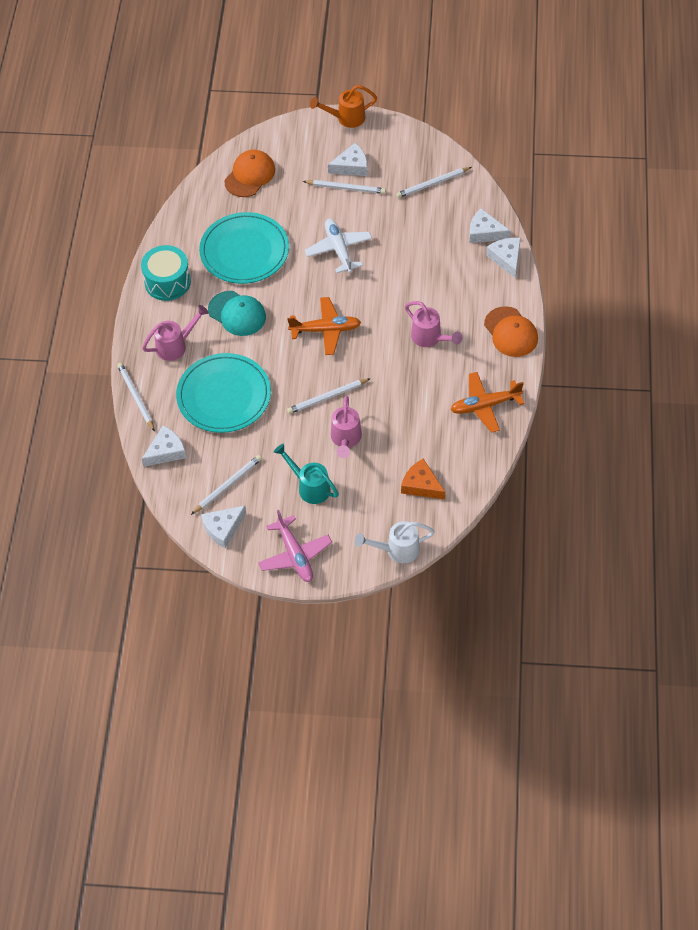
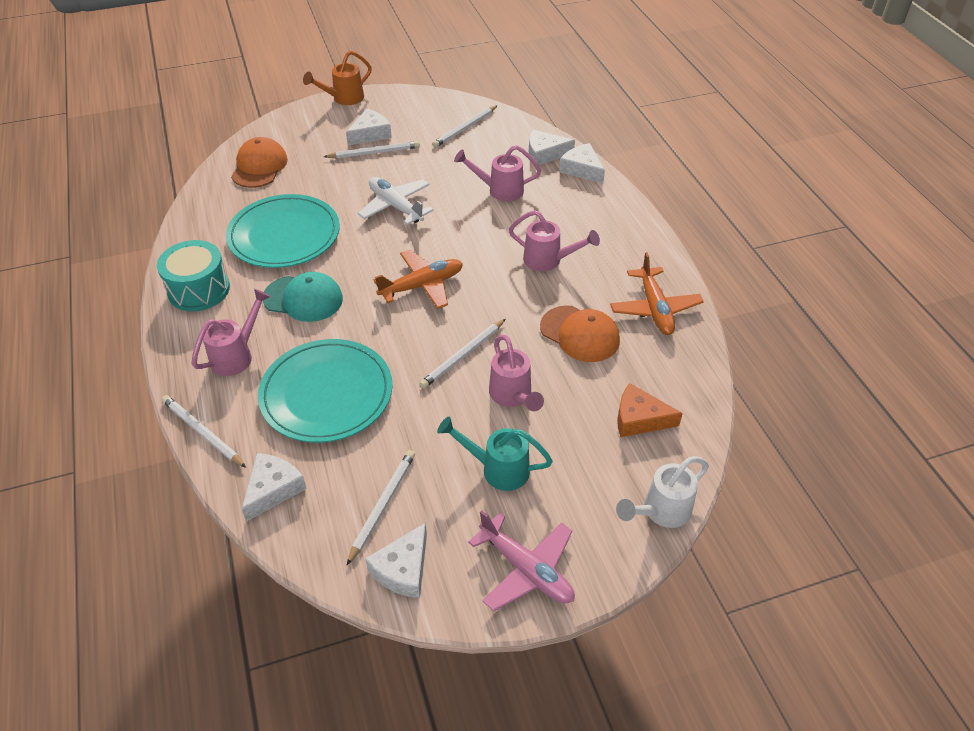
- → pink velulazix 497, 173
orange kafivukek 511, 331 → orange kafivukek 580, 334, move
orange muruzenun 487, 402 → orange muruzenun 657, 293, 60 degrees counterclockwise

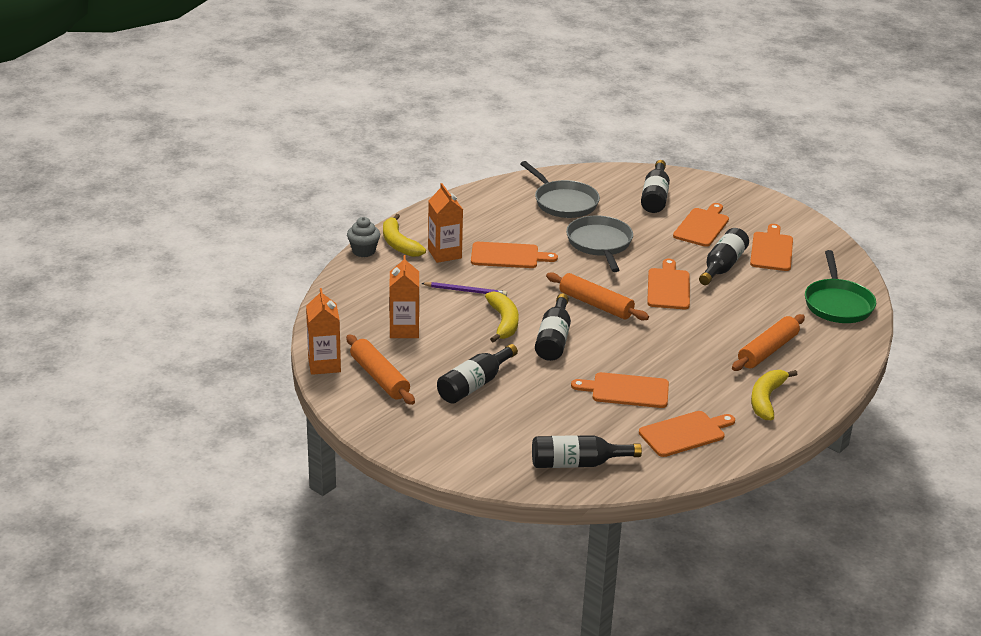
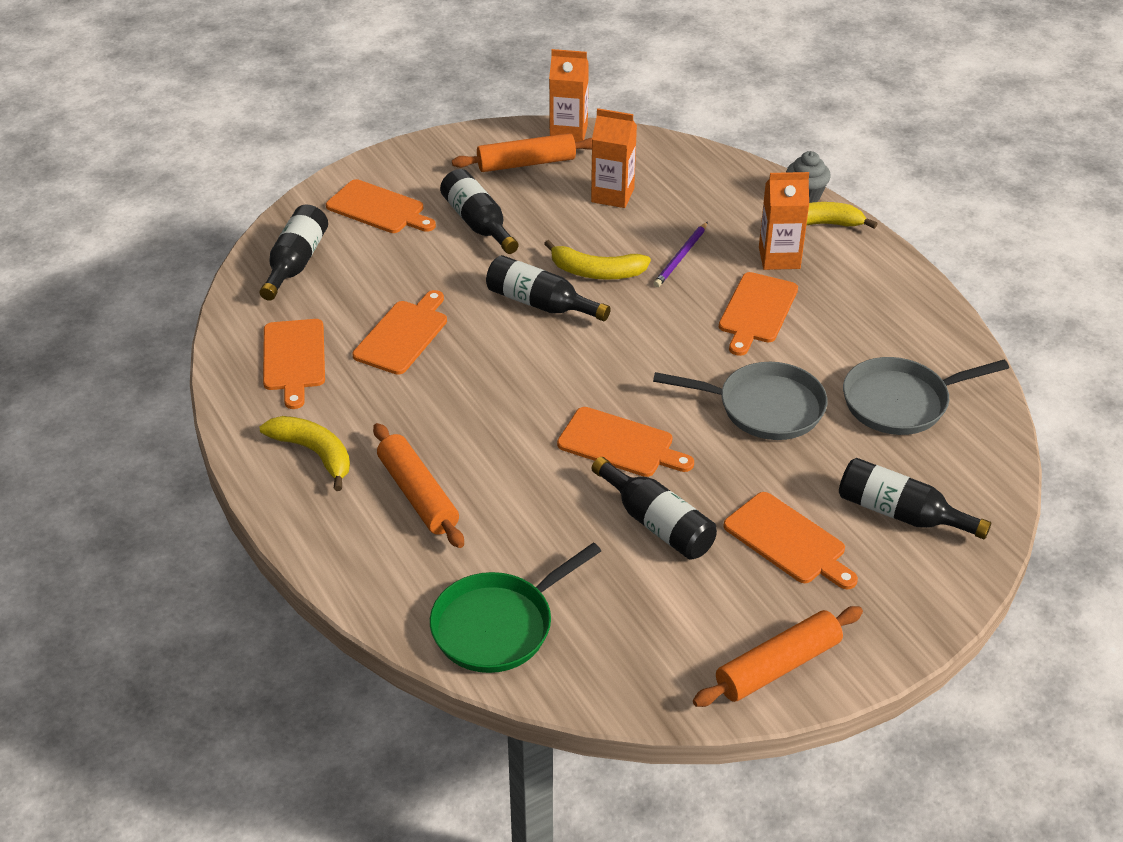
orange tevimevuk 597, 296 → orange tevimevuk 778, 656, move
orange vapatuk 771, 247 → orange vapatuk 381, 206, move
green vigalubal 840, 286 → green vigalubal 515, 608, 60 degrees counterclockwise

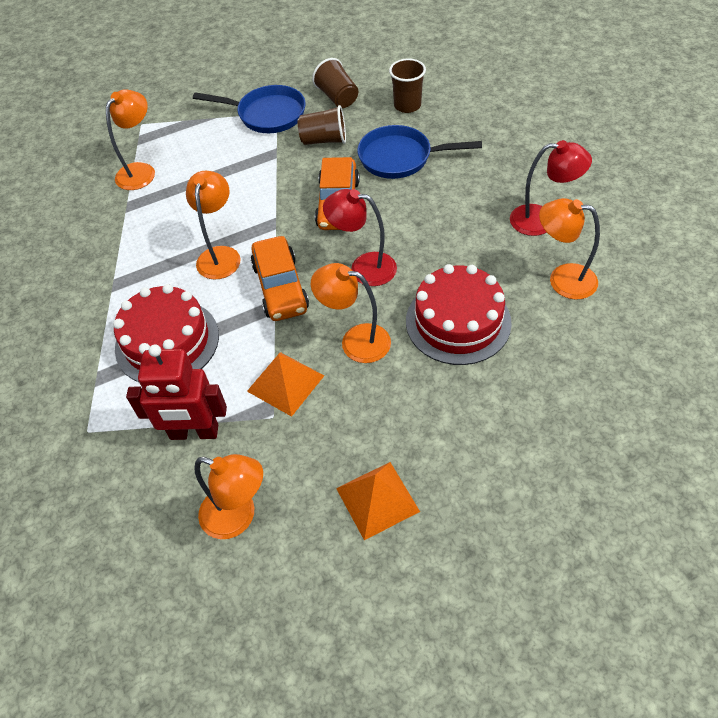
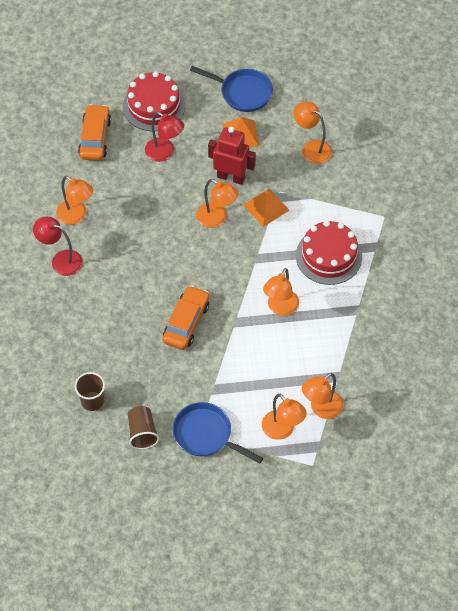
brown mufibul 322, 125 → -
- → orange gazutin 284, 417
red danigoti 176, 392 → red danigoti 232, 156, move
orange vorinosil 279, 278 → orange vorinosil 94, 132, move
red gazutin 360, 237 → red gazutin 164, 137, move
blue vigalubal 419, 152 → blue vigalubal 231, 89, move
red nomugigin 459, 314 → red nomugigin 154, 101, move

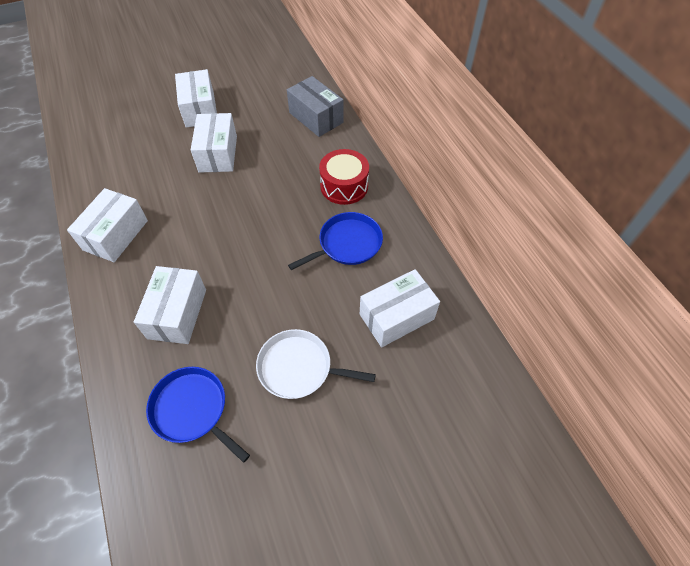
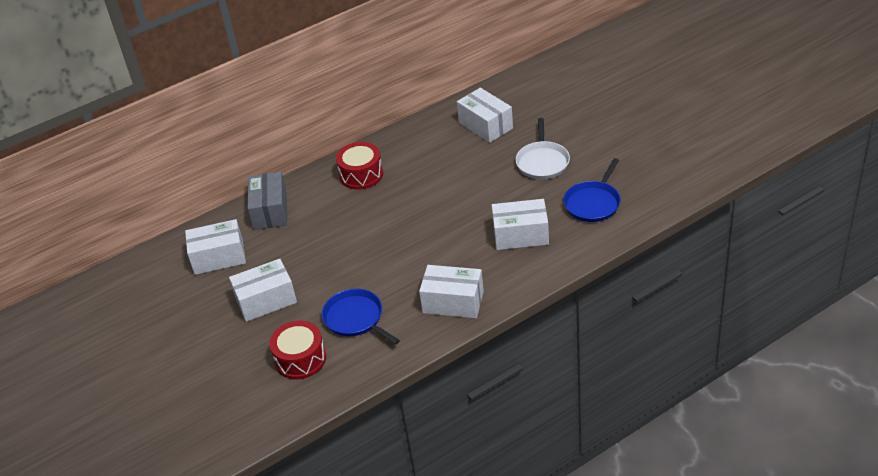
- → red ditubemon 297, 350
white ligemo 214, 143 → white ligemo 215, 247, move
blue vigalubal 335, 241 → blue vigalubal 361, 317, move
grey ligemo 315, 106 → grey ligemo 267, 201, 45 degrees counterclockwise

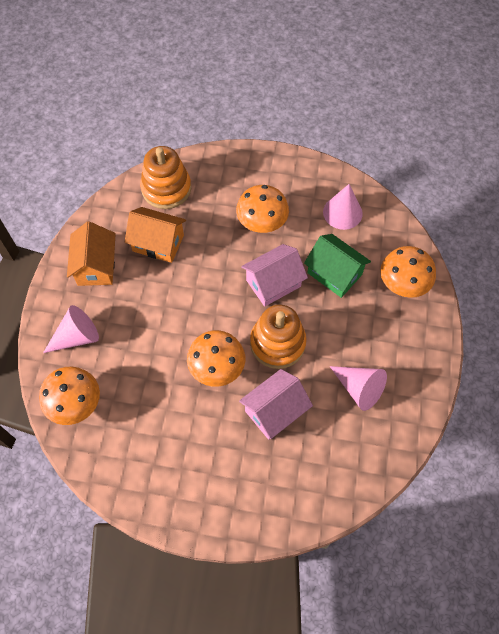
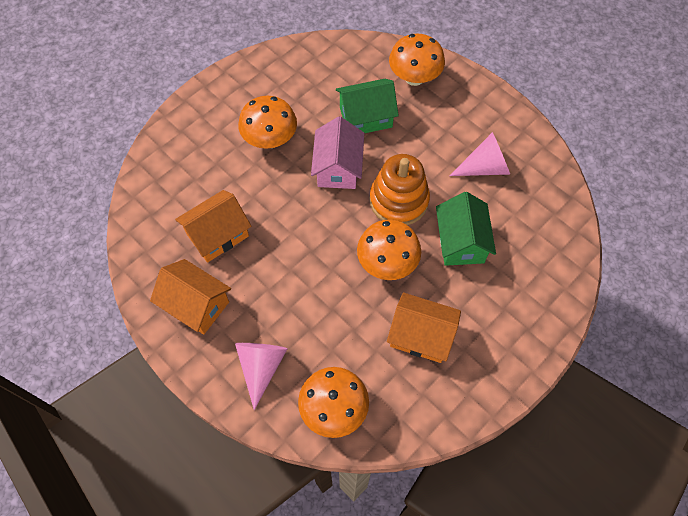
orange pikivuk 165, 177 → -
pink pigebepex 343, 207 → -
- → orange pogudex 424, 327
pink pogudex 276, 404 → green pogudex 466, 229

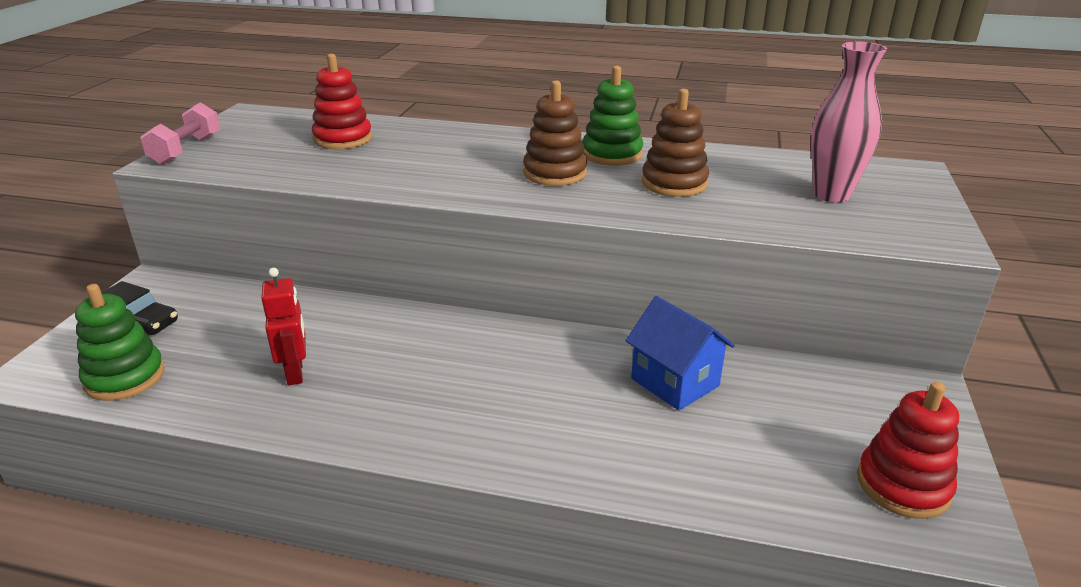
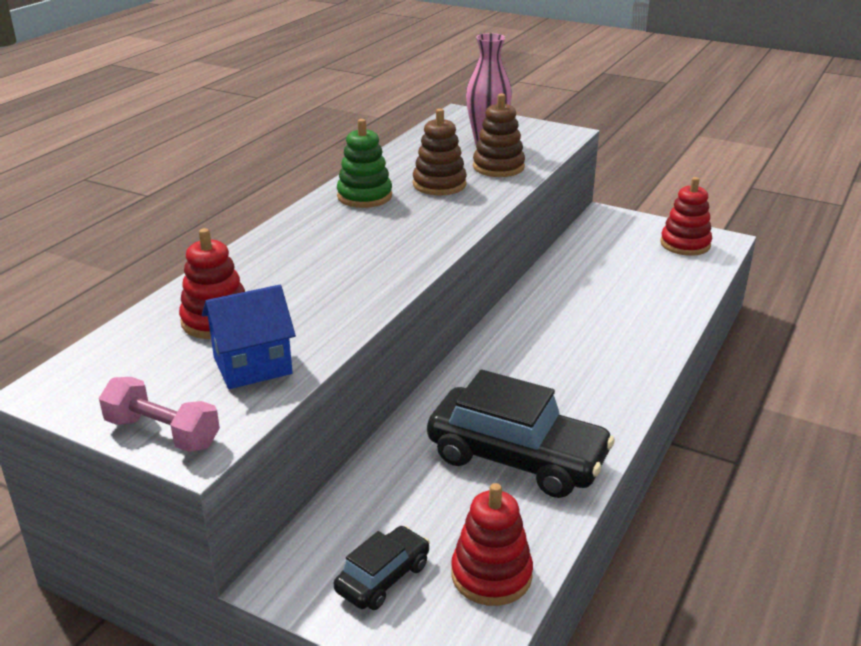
brown pikivuk 555, 133 → brown pikivuk 499, 135, move
blue pogudex 680, 353 → blue pogudex 249, 337, move
red danigoti 283, 326 → black vorinosil 521, 434
green pikivuk 120, 342 → red pikivuk 492, 544

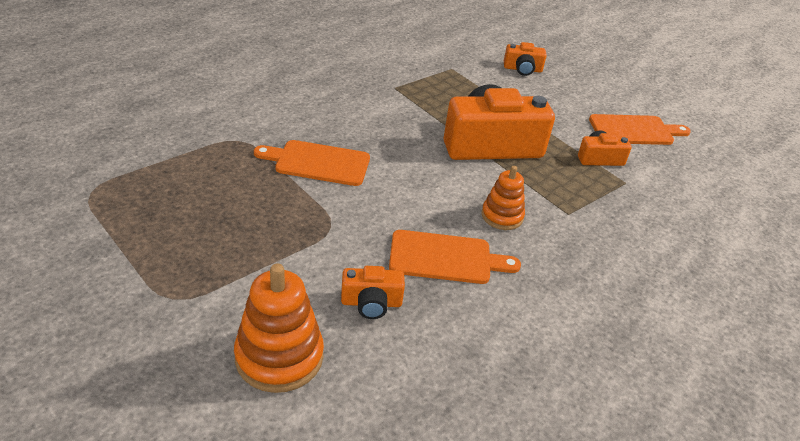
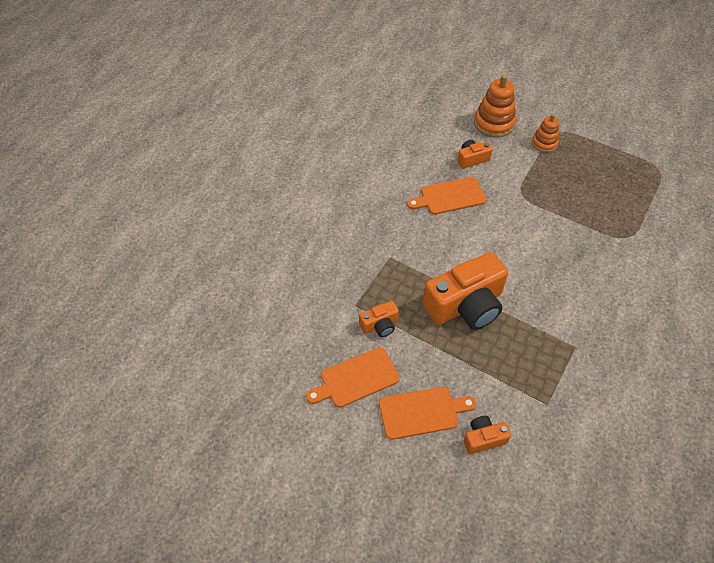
orange vapatuk 312, 163 → orange vapatuk 427, 413, move
orange pikivuk 503, 198 → orange pikivuk 545, 133, move

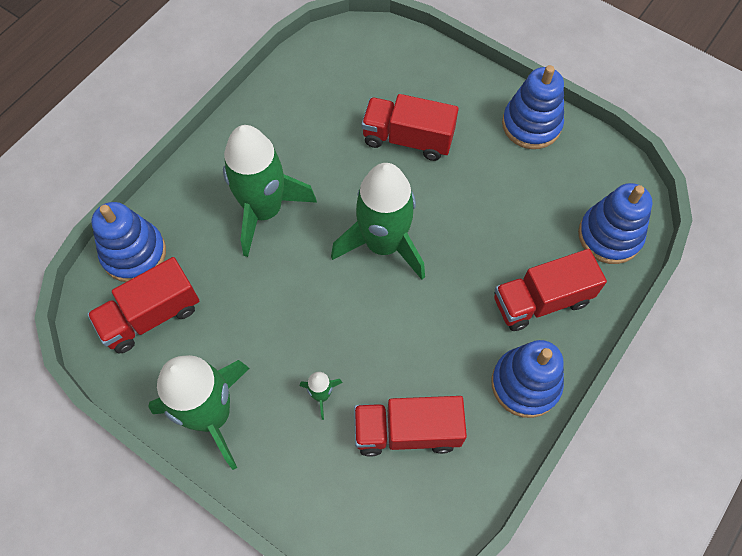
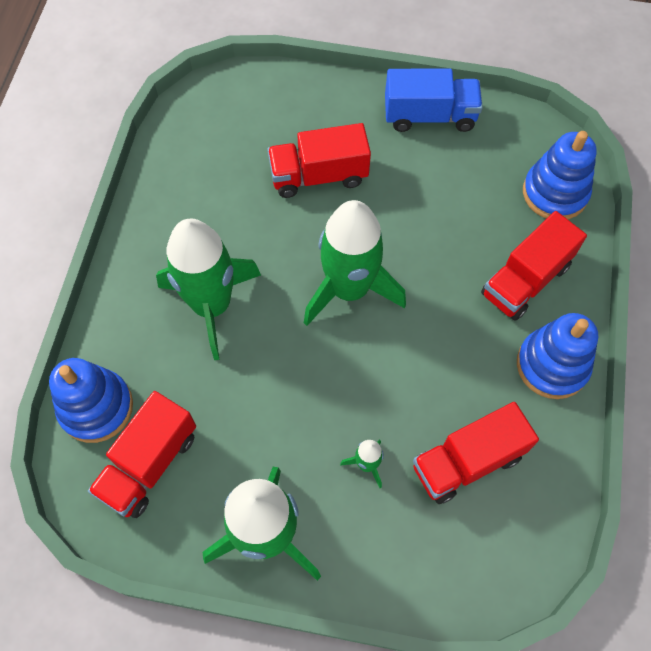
blue pikivuk 533, 107 → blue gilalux 434, 100

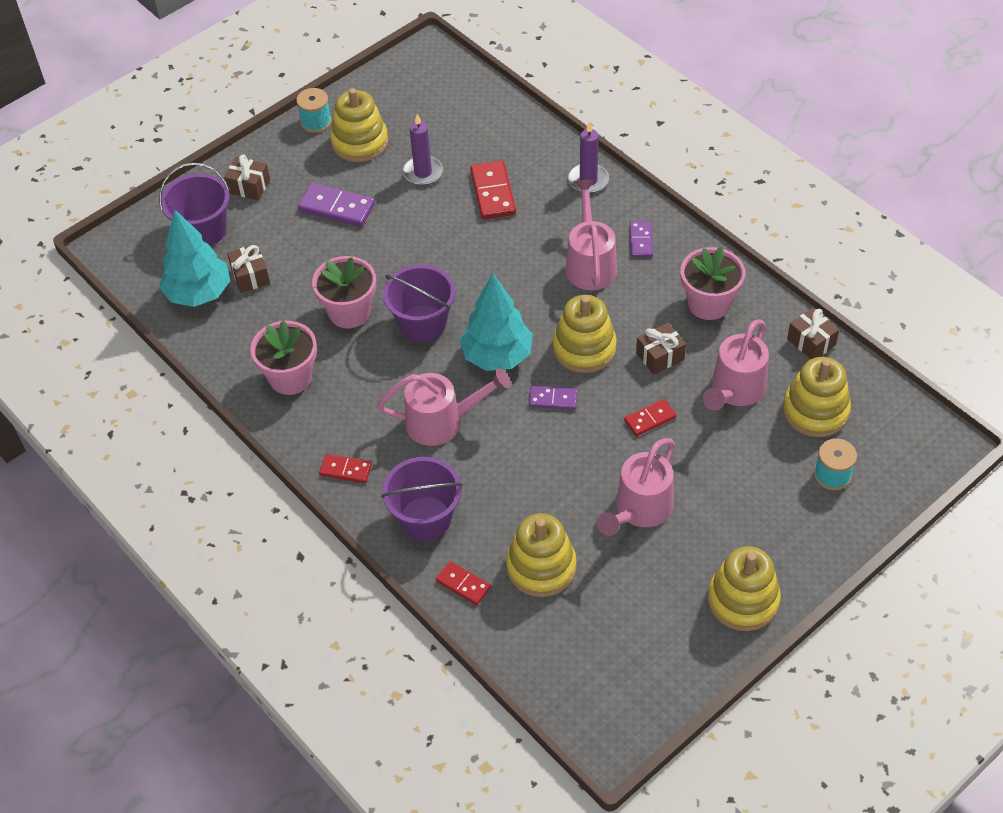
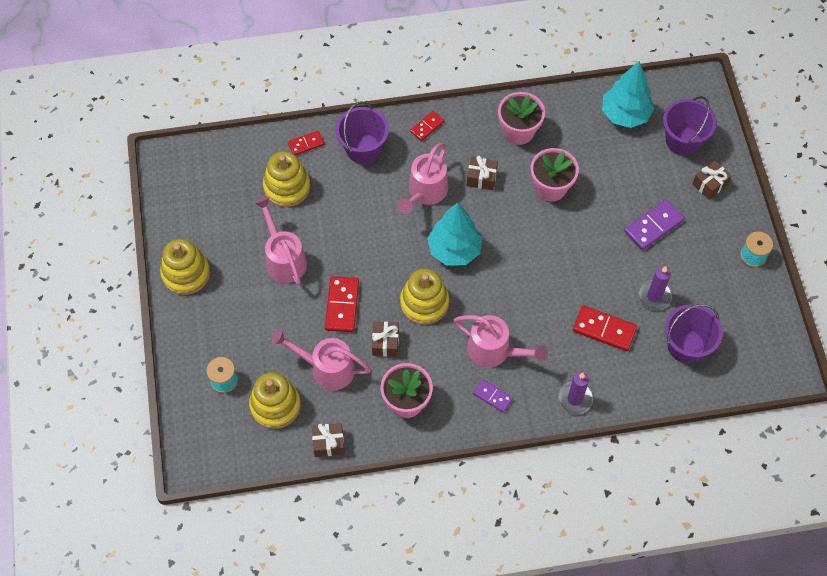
yellow pikivuk 359, 125 → -
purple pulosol 553, 398 → -
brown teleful 248, 268 → brown teleful 482, 173, move
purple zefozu 419, 303 → purple zefozu 694, 334, move
pink velulazix 736, 364 → pink velulazix 321, 359, 45 degrees counterclockwise
red pulosol 650, 417 → red pulosol 342, 304, x1.64

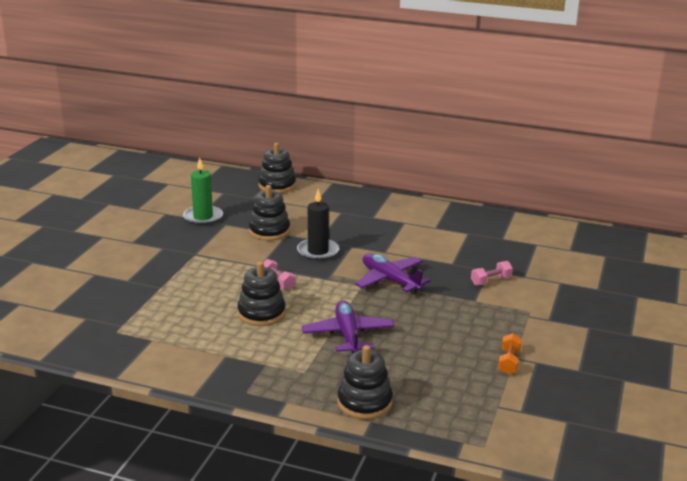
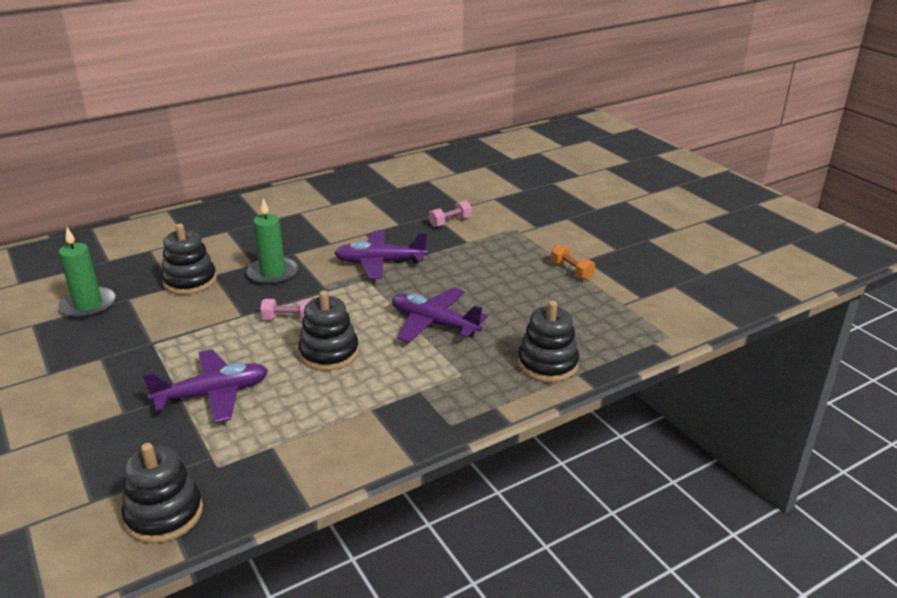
- → purple muruzenun 205, 386
black pikivuk 277, 168 → black pikivuk 162, 493, move
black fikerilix 318, 225 → green fikerilix 272, 241
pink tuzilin 492, 273 → pink tuzilin 450, 213, 45 degrees clockwise

